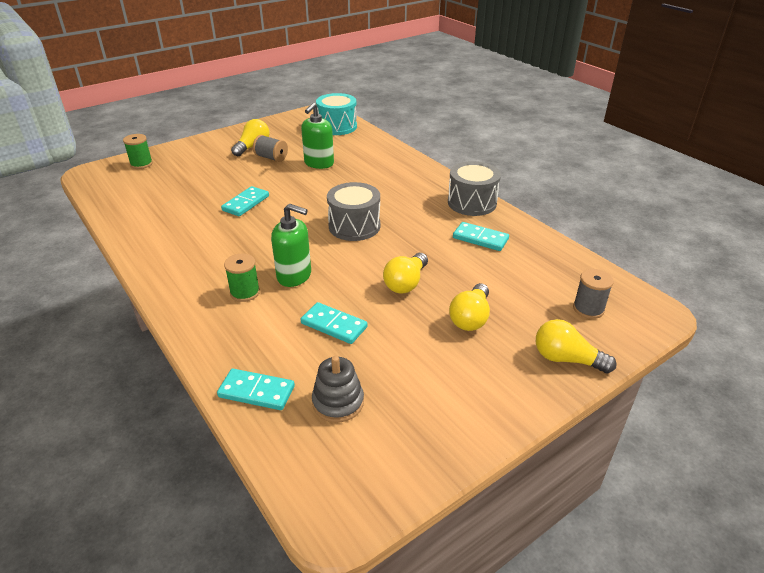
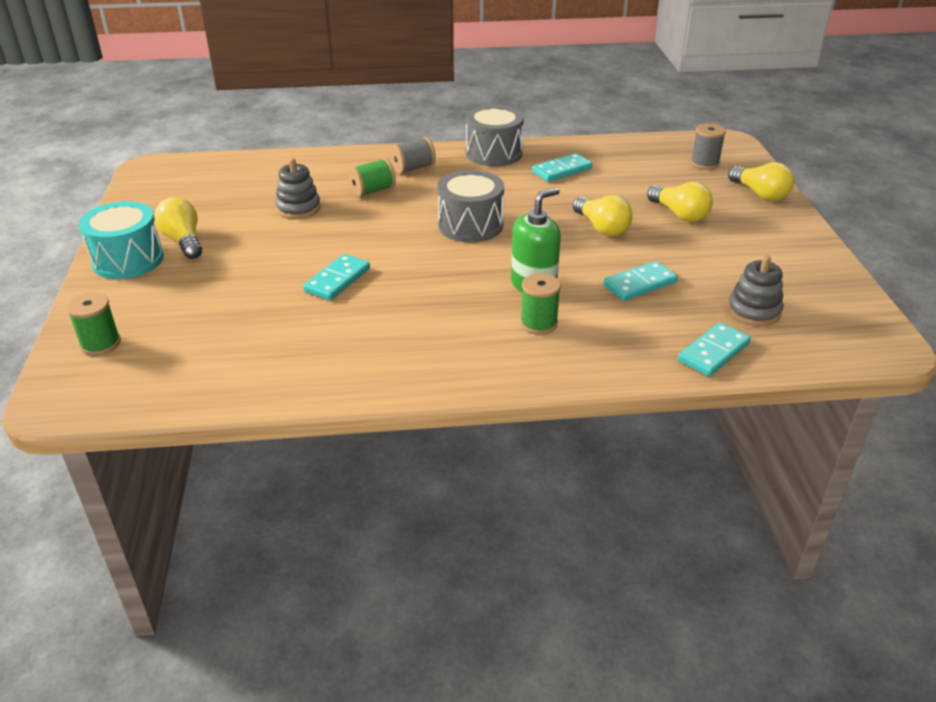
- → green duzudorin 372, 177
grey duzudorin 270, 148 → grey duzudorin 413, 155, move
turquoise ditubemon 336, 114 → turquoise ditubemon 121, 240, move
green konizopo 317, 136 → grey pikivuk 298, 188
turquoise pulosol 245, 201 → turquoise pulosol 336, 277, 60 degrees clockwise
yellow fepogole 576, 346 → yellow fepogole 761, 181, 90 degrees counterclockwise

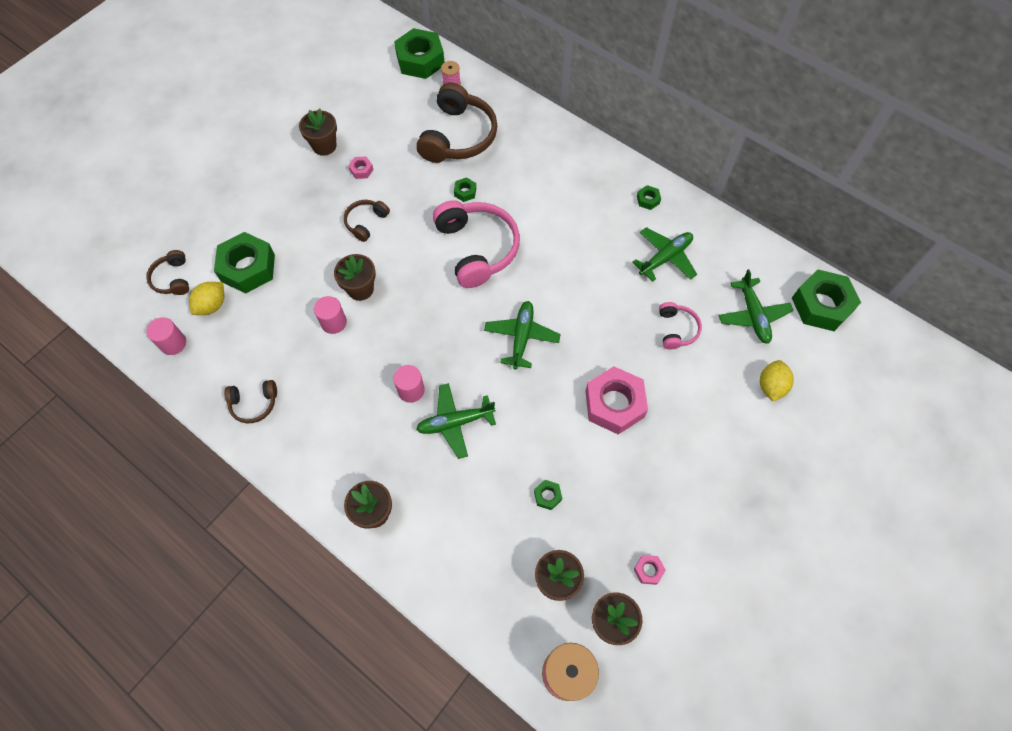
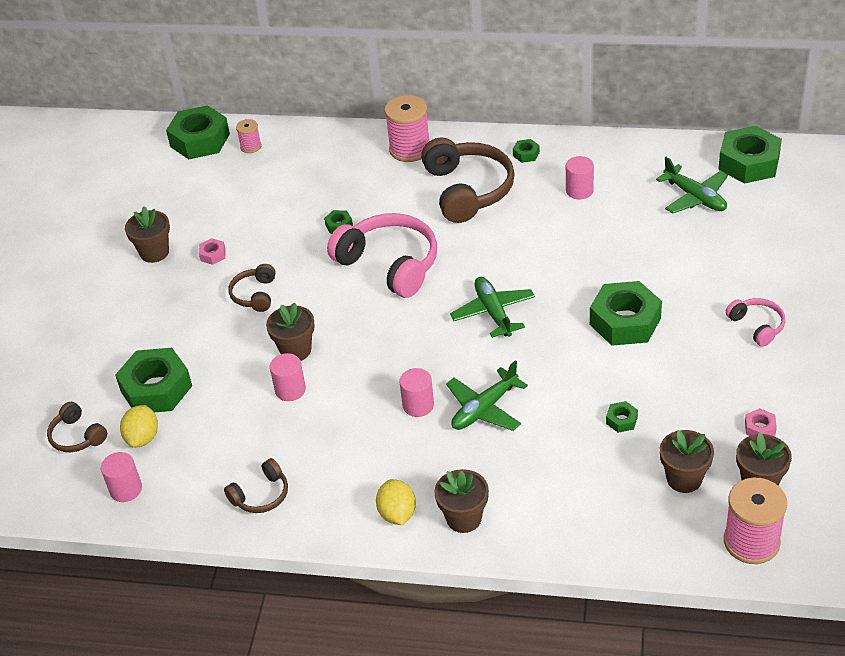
- → pink duzudorin 406, 128
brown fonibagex 456, 122 → brown fonibagex 468, 180, move
pink fonibagex 680, 325 → pink fonibagex 755, 322, move
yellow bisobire 777, 380 → yellow bisobire 396, 502, move
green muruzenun 664, 254 → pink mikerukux 580, 177
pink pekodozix 616, 400 → green pekodozix 626, 313

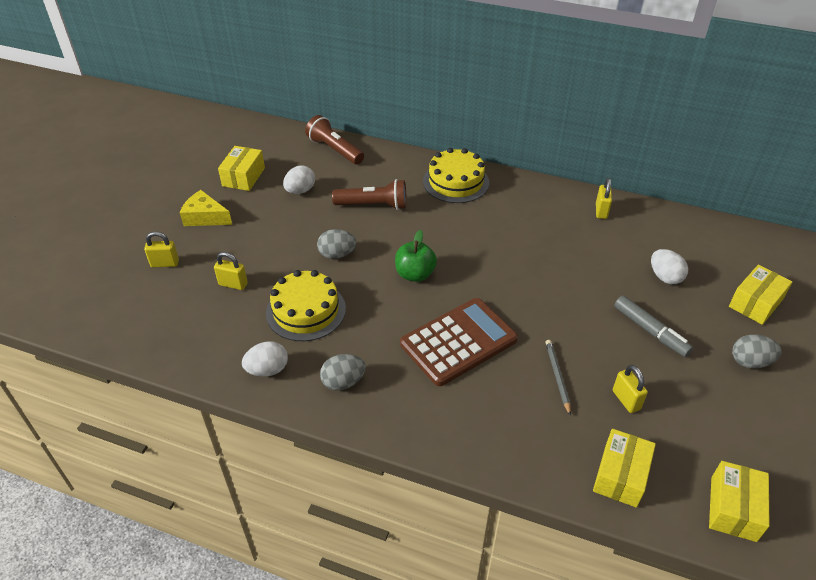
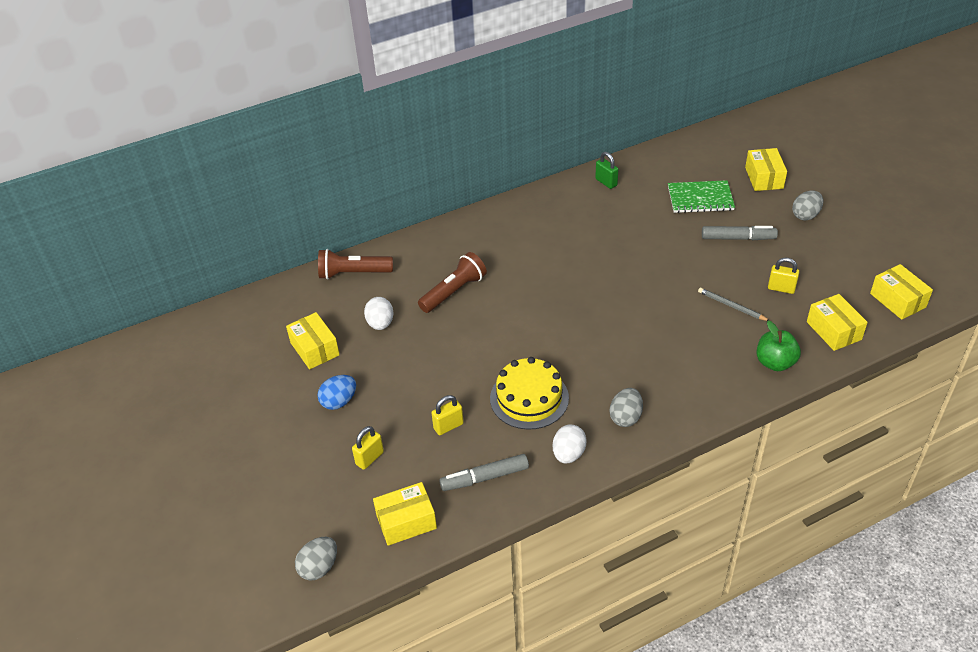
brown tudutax 459, 342 → -
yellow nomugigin 456, 175 → -
- → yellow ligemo 405, 514
- → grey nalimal 484, 472
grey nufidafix 337, 244 → grey nufidafix 316, 558, move
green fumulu 416, 256 → green fumulu 779, 346, move
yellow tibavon 206, 208 → blue nufidafix 336, 392
white nufidafix 669, 266 → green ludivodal 701, 196
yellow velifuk 604, 198 → green velifuk 607, 170

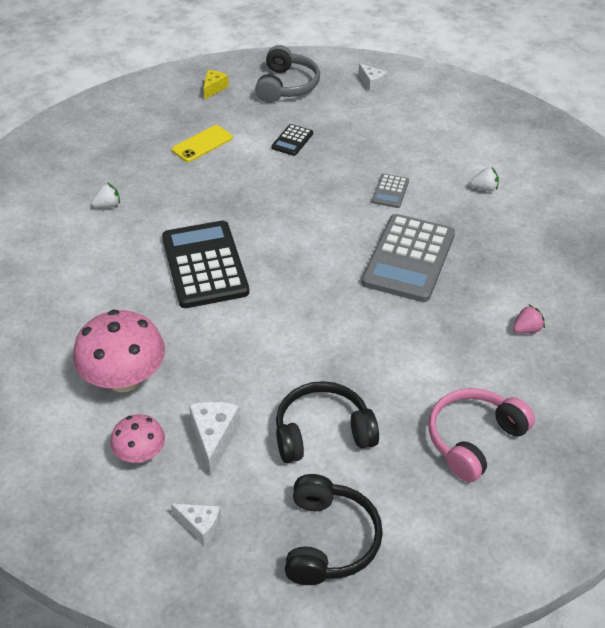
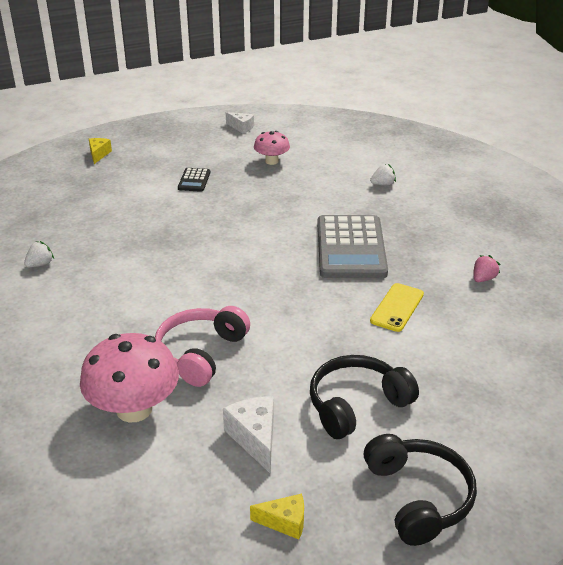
black tudutax 205, 264 → -
grey fonibagex 287, 74 → -
grey tudutax 390, 191 → -
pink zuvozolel 137, 438 → pink zuvozolel 272, 148, move
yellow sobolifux 202, 143 → yellow sobolifux 397, 307, move
pink fonibagex 481, 435 → pink fonibagex 202, 346, move
white tibavon 196, 525 → yellow tibavon 277, 517

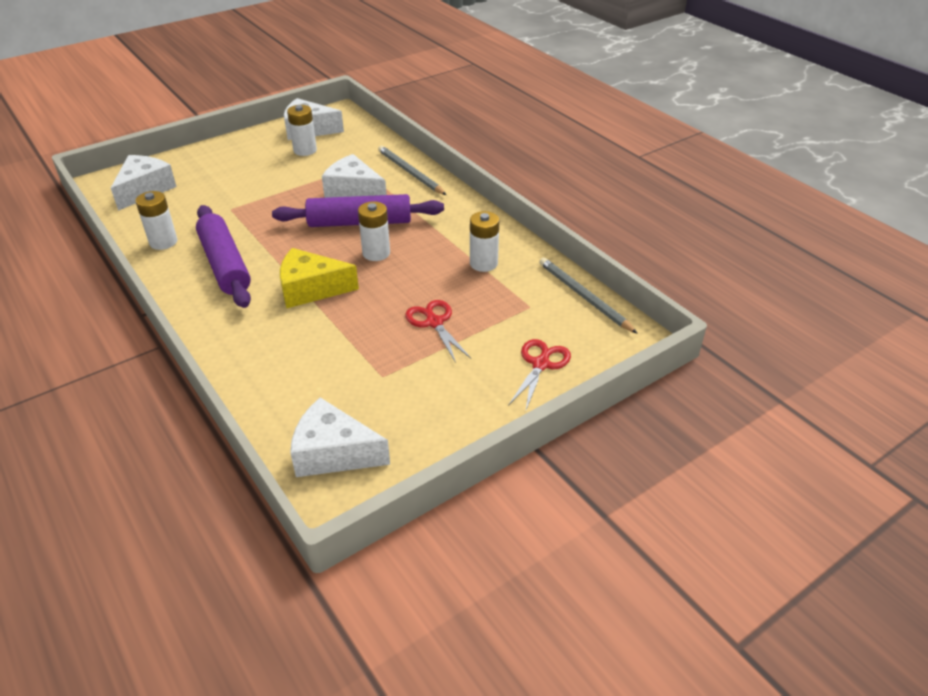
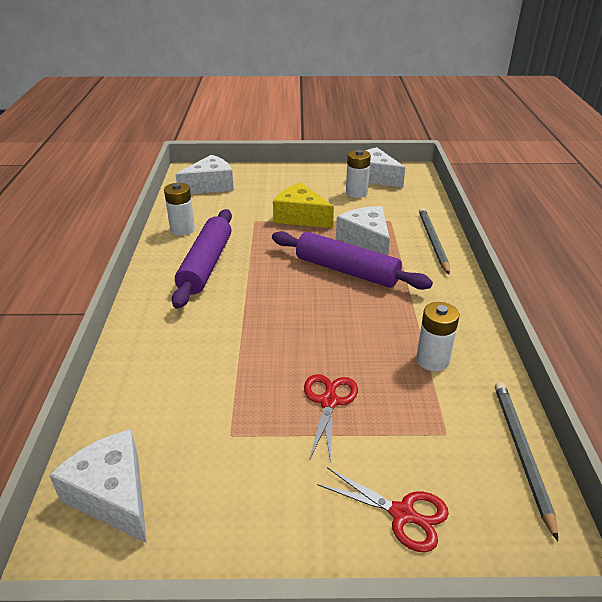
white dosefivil 374, 231 → -
yellow tibavon 319, 278 → yellow tibavon 303, 205, move
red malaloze 539, 375 → red malaloze 383, 509, 60 degrees clockwise

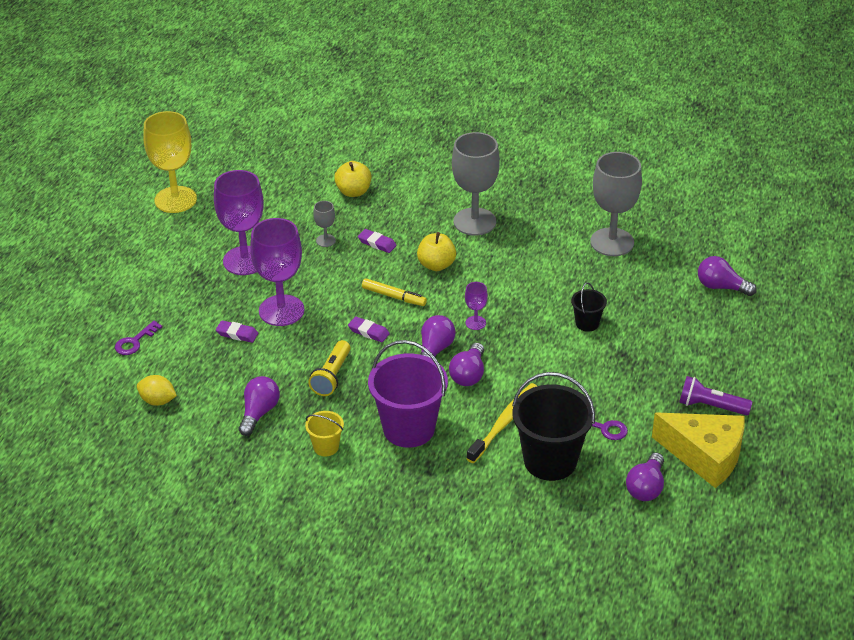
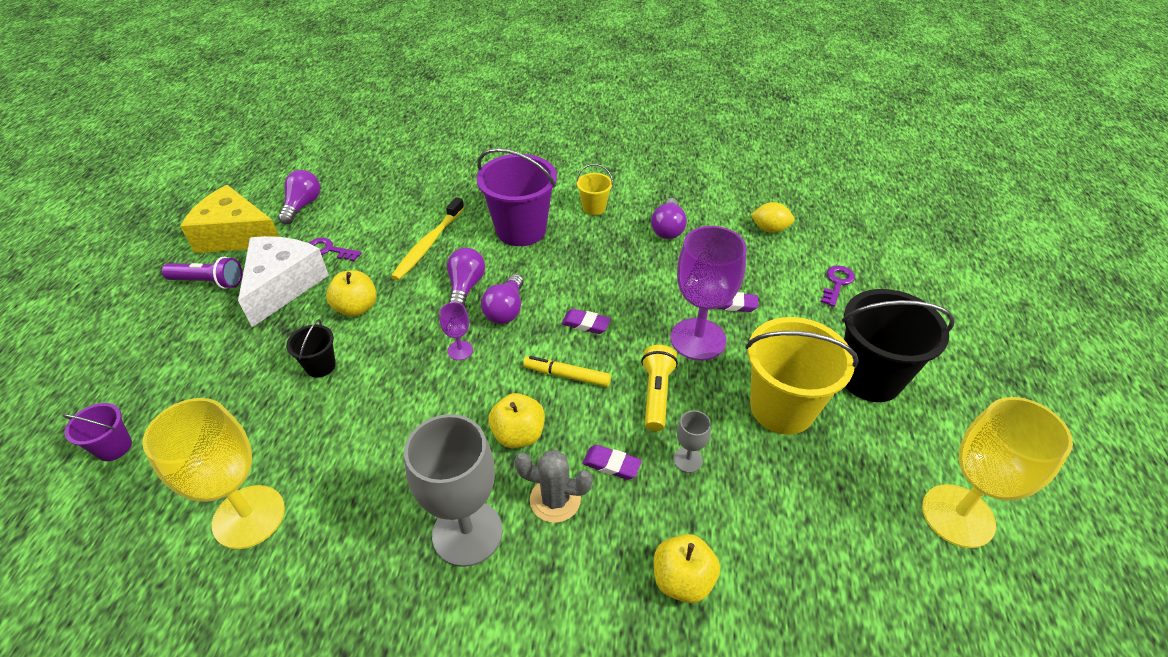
- → white tibavon 283, 281
- → yellow fumulu 351, 293
- → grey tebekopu 553, 486
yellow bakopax 329, 368 → yellow bakopax 659, 388, move
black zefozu 553, 426 → black zefozu 898, 345, move
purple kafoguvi 239, 222 → yellow zefozu 802, 376
purple fepogole 727, 276 → purple zefozu 97, 432
grey kafoguvi 616, 204 → yellow kafoguvi 213, 473

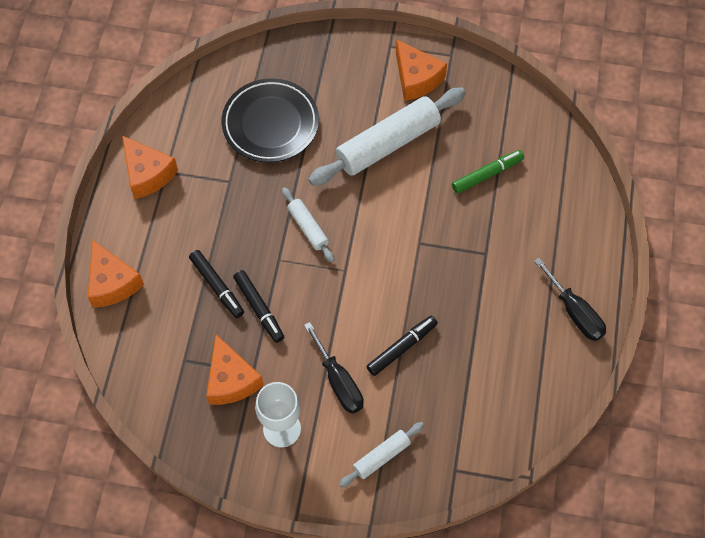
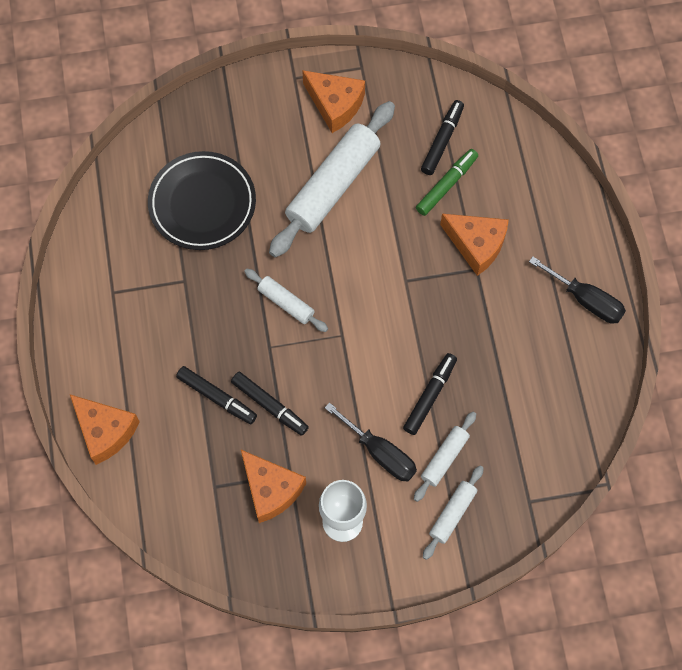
- → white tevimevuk 445, 457
- → black nalimal 442, 137
orange tibavon 150, 167 → orange tibavon 474, 245, move

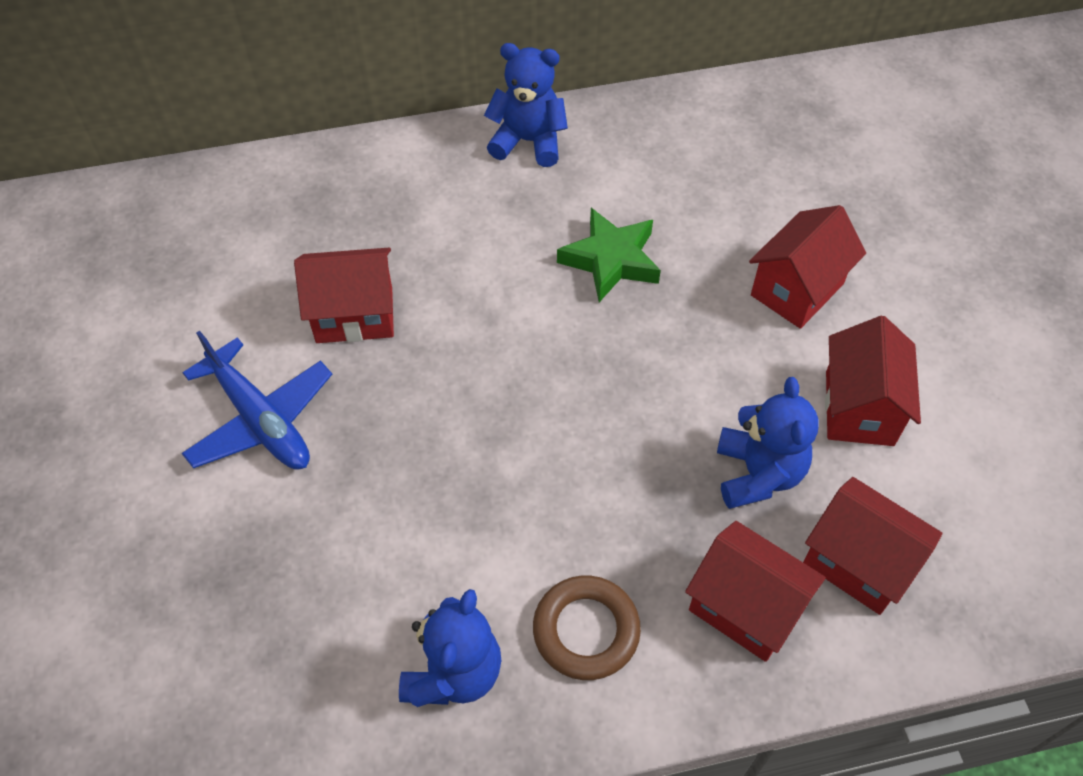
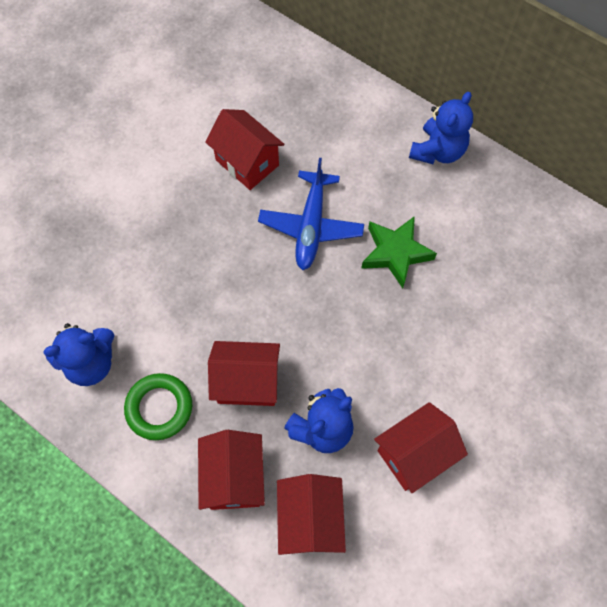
blue muruzenun 257, 400 → blue muruzenun 311, 214, move
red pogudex 807, 267 → red pogudex 244, 373, move
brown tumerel 587, 628 → green tumerel 158, 406
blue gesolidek 526, 105 → blue gesolidek 441, 128, 60 degrees clockwise

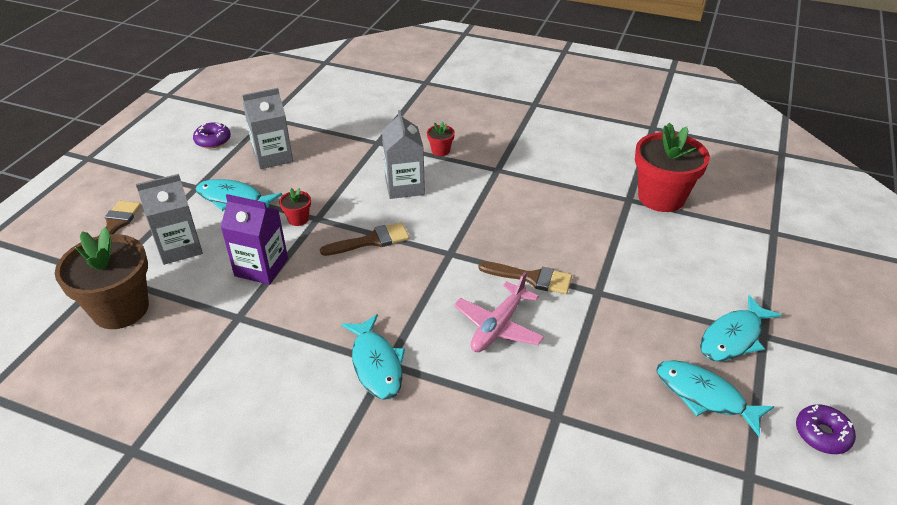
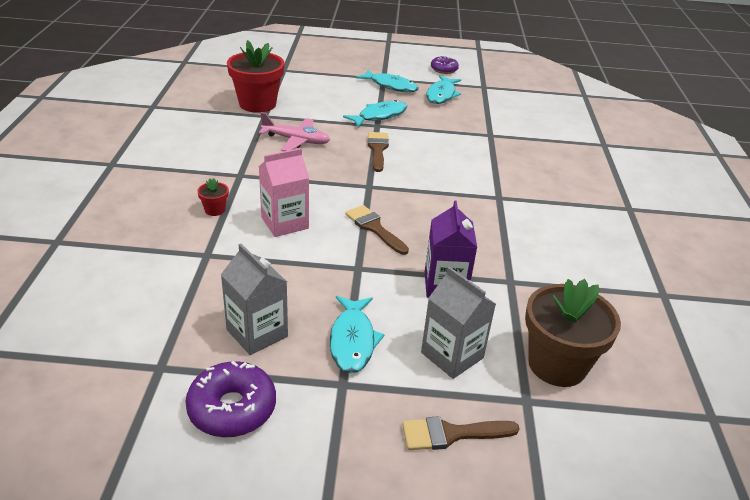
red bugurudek 295, 207 → -
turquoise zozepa 373, 357 → turquoise zozepa 375, 113, move
pink muruzenun 499, 312 → pink muruzenun 294, 131, move
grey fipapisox 403, 154 → pink fipapisox 284, 192
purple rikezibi 212, 135 → purple rikezibi 230, 399, x1.57

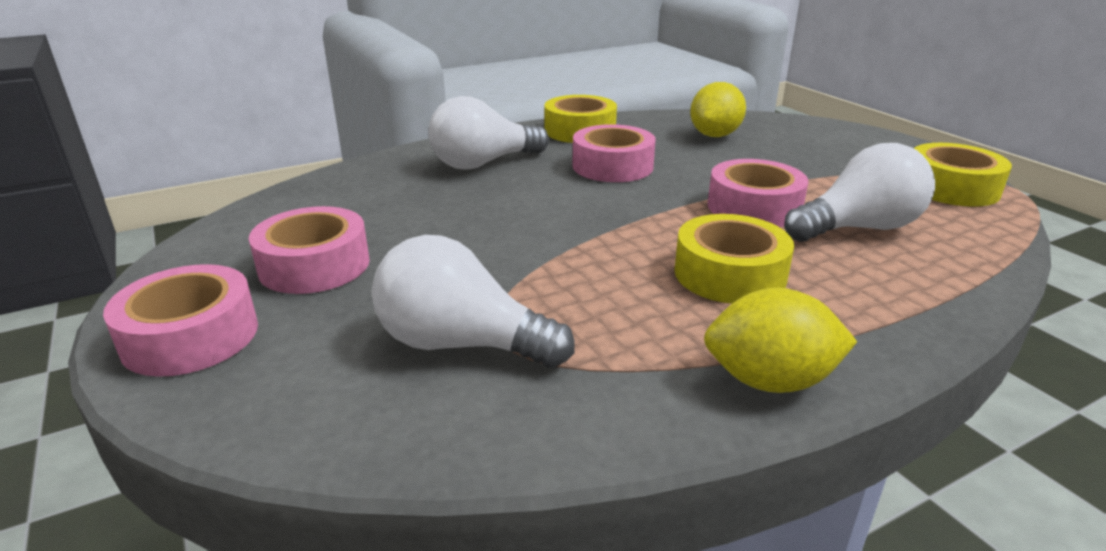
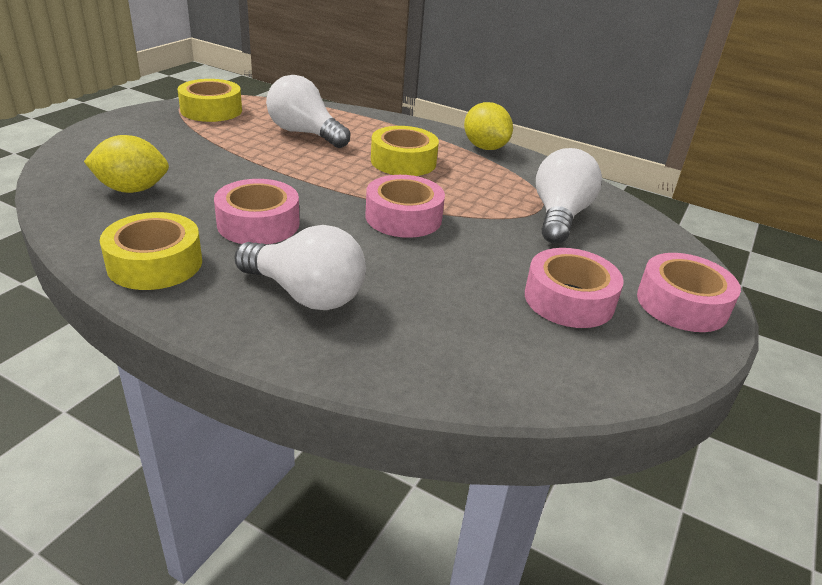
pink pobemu 757, 193 → pink pobemu 405, 206, move
white fepogole 473, 301 → white fepogole 569, 196, 150 degrees counterclockwise

